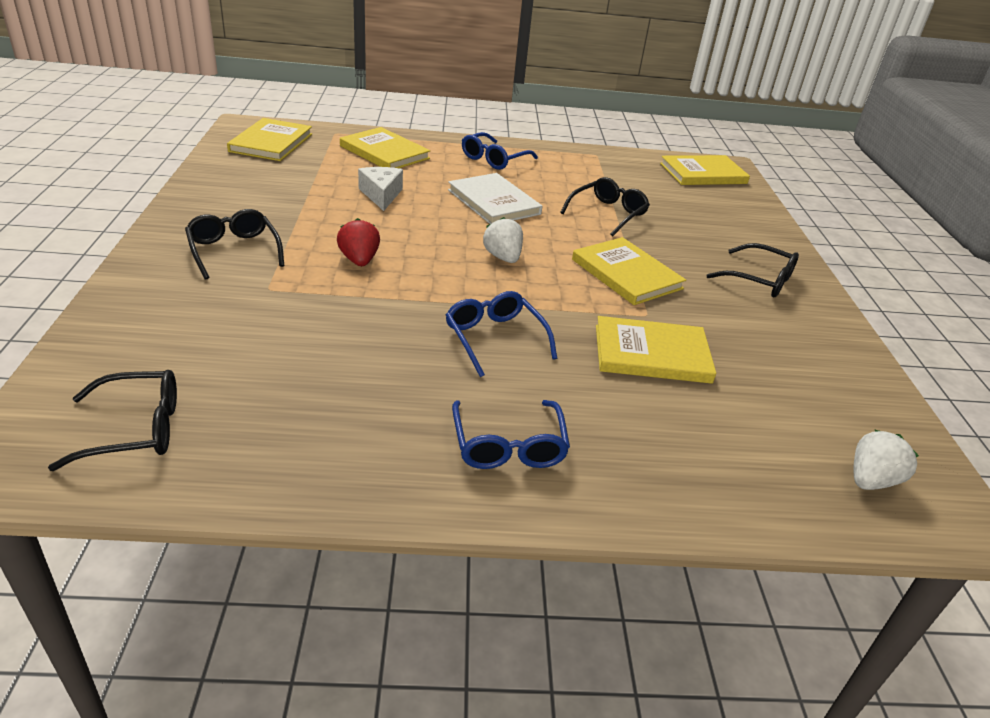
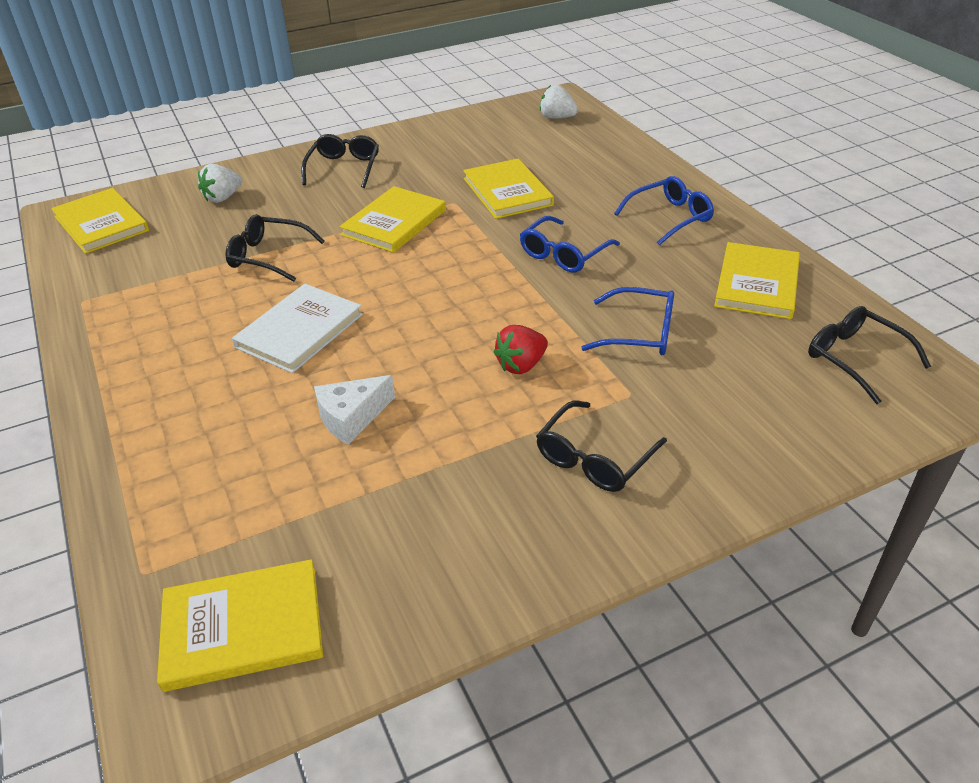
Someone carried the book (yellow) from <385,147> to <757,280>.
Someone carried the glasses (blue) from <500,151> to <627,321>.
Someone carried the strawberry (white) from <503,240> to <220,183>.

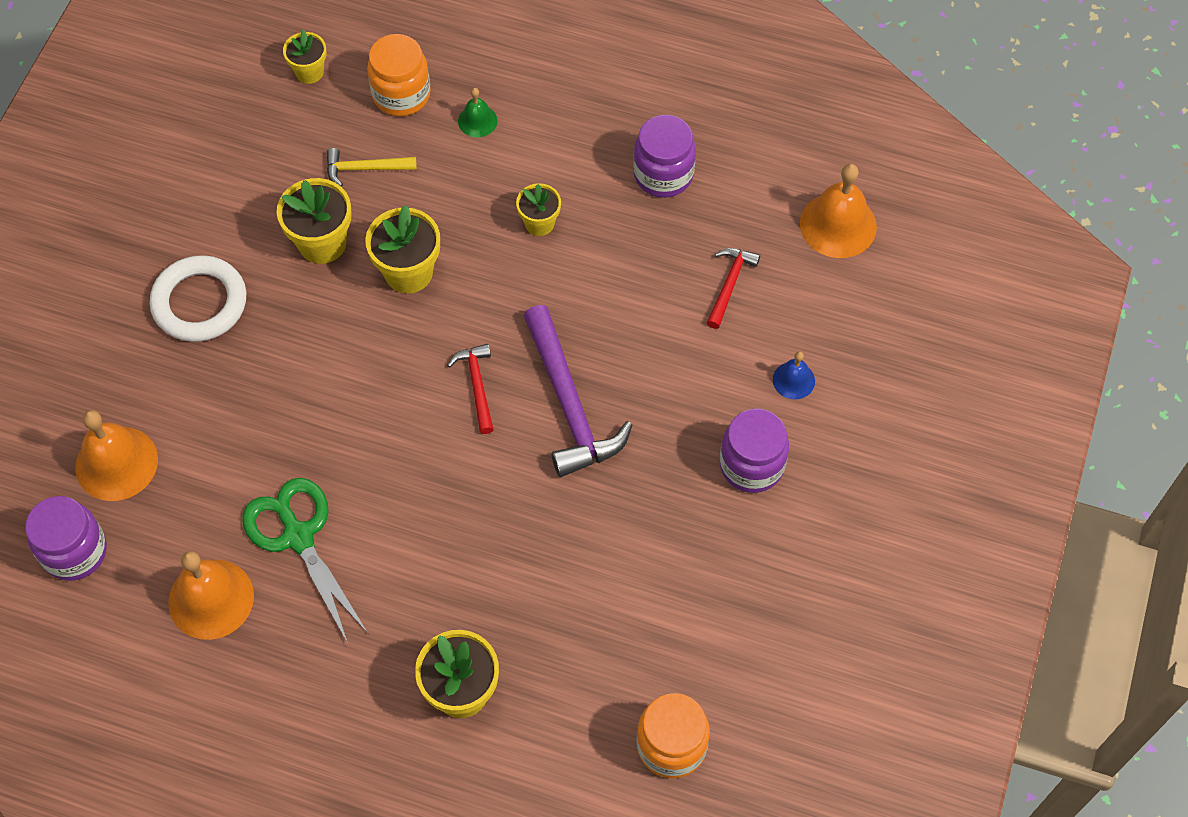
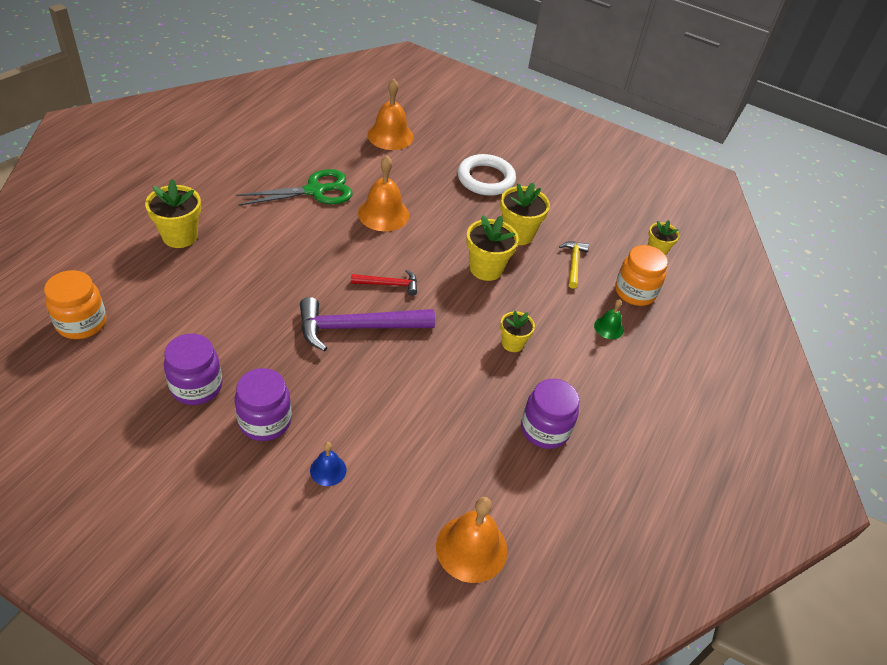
Someone carried the jar (purple) from <66,538> to <193,369>.
Someone carried the bell (orange) from <211,595> to <383,193>.
Someone took away the hammer (red) at <733,288>.

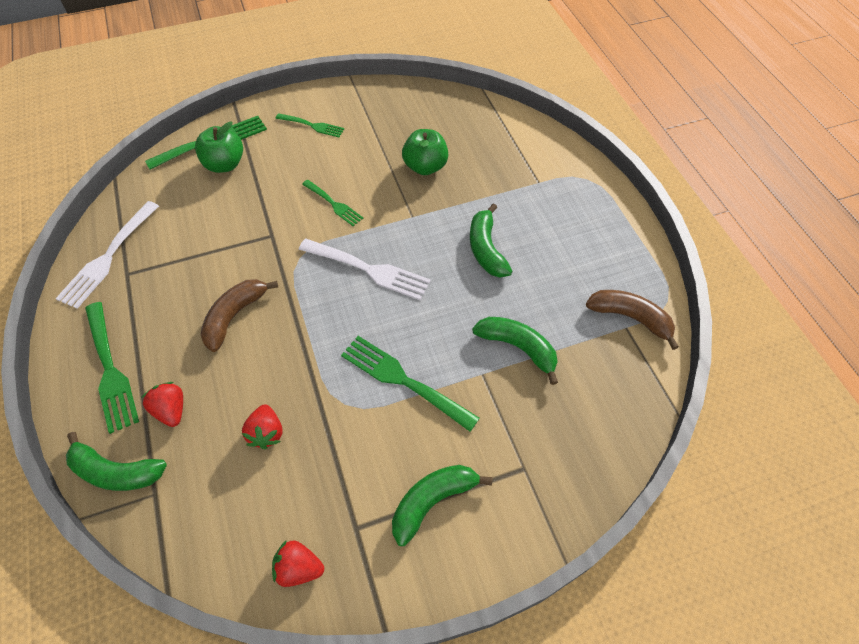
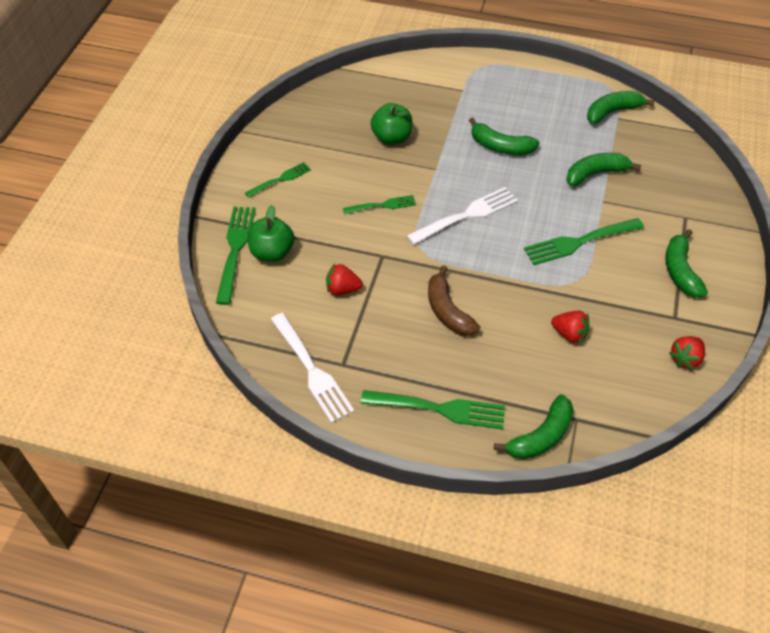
Someone carried the strawberry (red) from <162,404> to <344,279>.
Someone repainted the banana (brown) at <632,320>, which became the banana (green) at <621,107>.

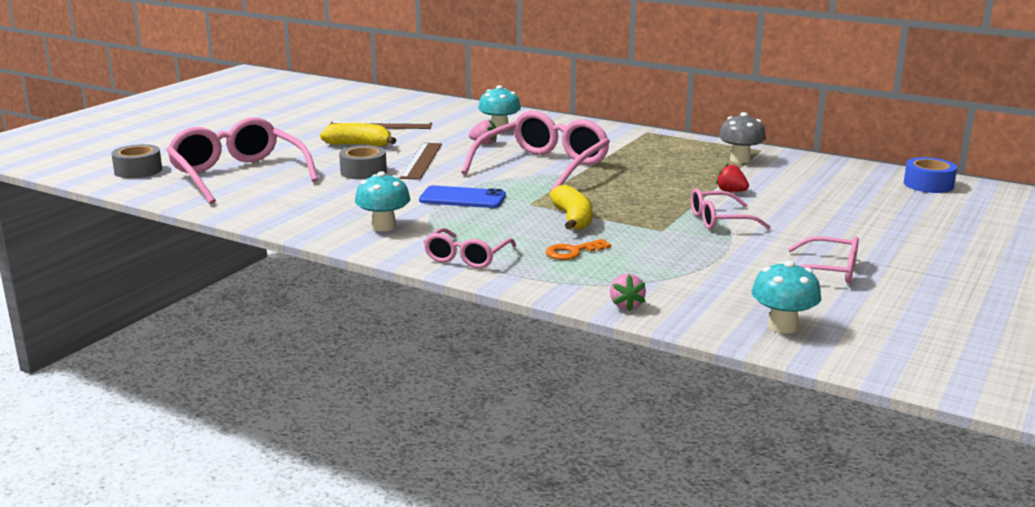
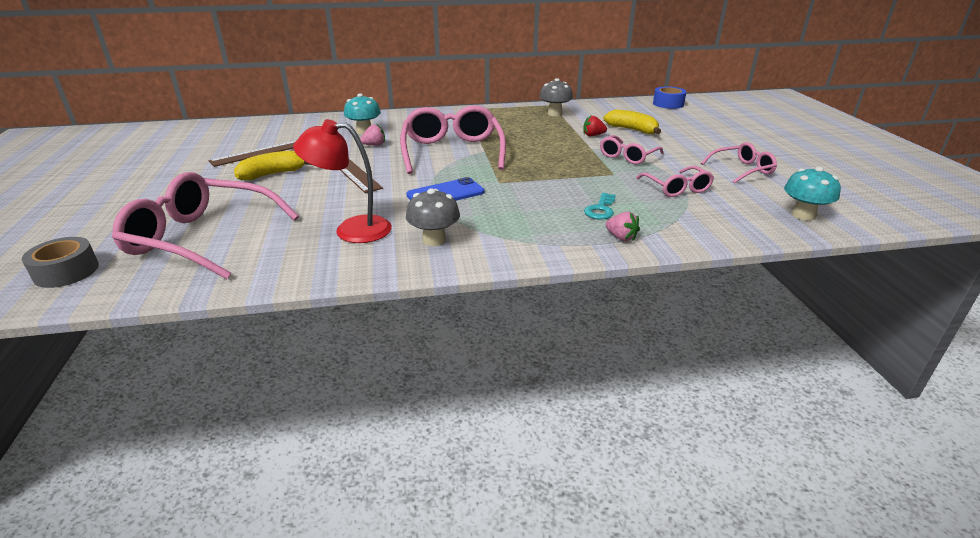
Someone took away the tape (grey) at <363,162>.
Someone repainted the mushroom (turquoise) at <382,201>, which became the mushroom (grey) at <433,217>.
Someone carried the glasses (pink) from <470,248> to <675,181>.
Someone repainted the key (orange) at <578,249>, which became the key (turquoise) at <600,206>.
Someone carried the banana (yellow) from <571,207> to <632,121>.
Someone carried the strawberry (pink) from <628,293> to <623,226>.
Someone put down the lamp (red) at <342,181>.

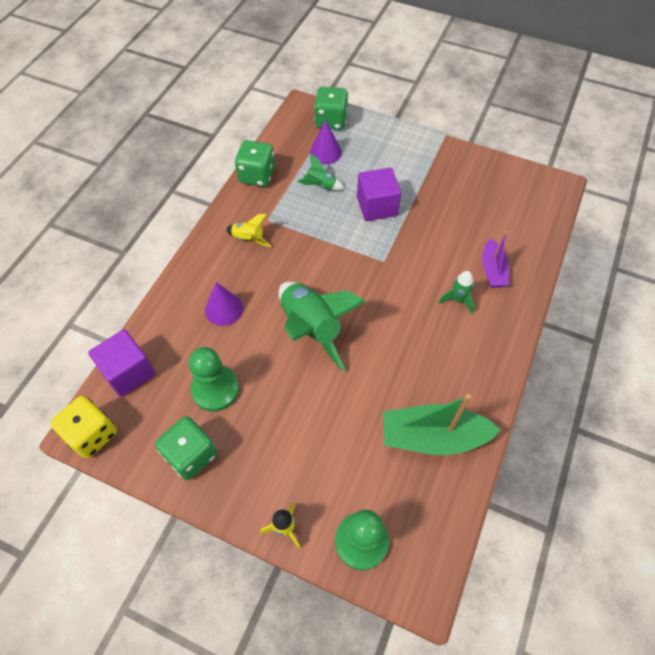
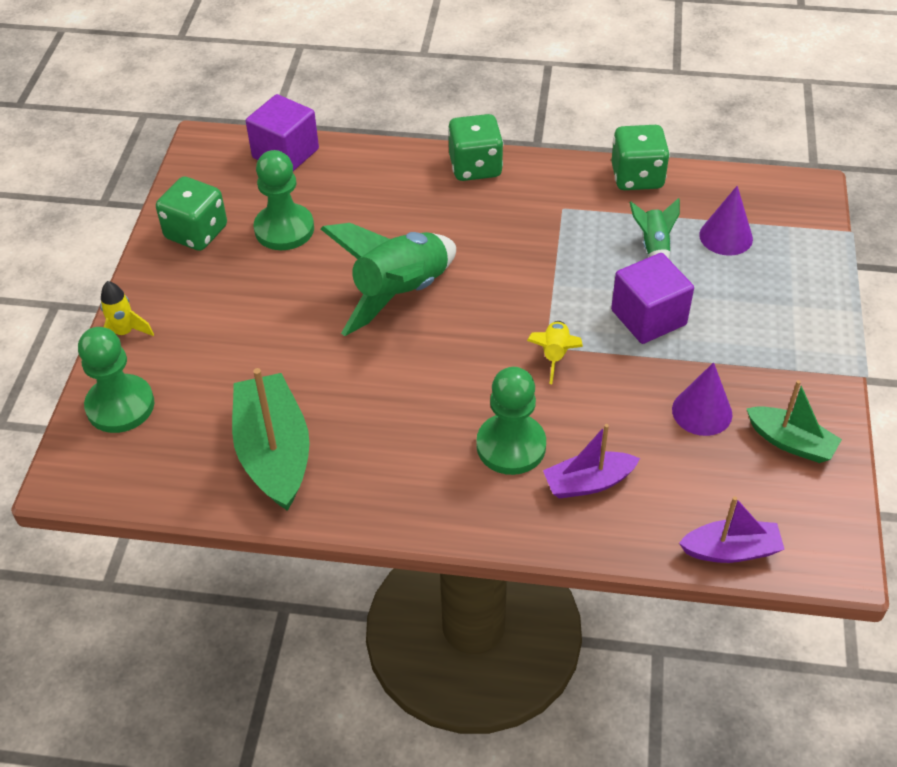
Someone took away the dice (yellow) at <83,427>.
Someone carried the cone (purple) from <224,304> to <702,399>.
Someone carried the rocket (yellow) from <248,230> to <555,352>.
Someone carried the dice (green) from <331,108> to <476,147>.
Someone swapped the rocket (green) at <456,292> for the pawn (green) at <511,421>.
Someone put down the boat (purple) at <732,529>.
Someone put down the boat (green) at <794,421>.

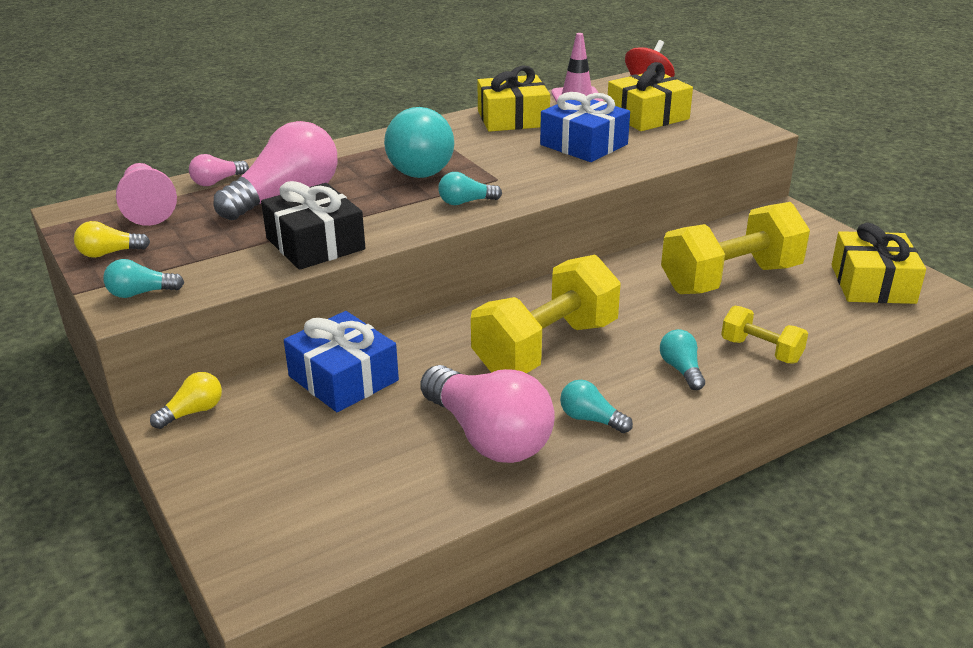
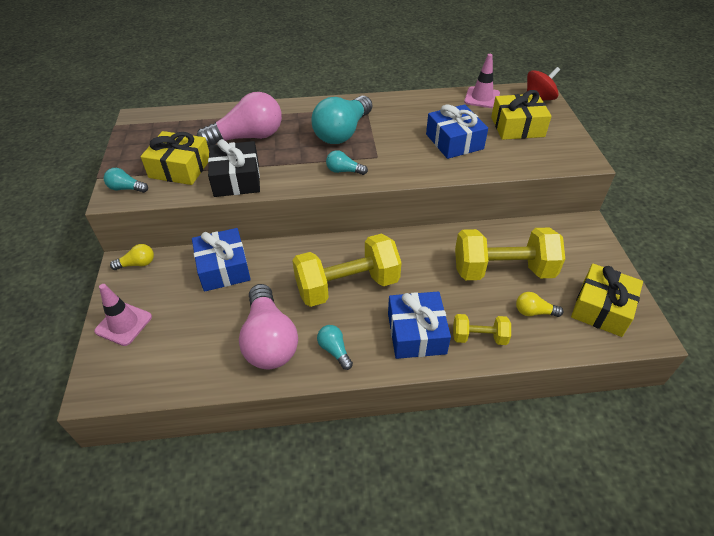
Someone carried the light bulb (yellow) from <112,239> to <539,304>.
Someone took away the pawn (pink) at <146,194>.
Someone took away the light bulb (pink) at <219,170>.
Someone carried the gift (yellow) from <513,99> to <175,158>.
Someone swapped the light bulb (turquoise) at <682,359> for the gift (blue) at <419,325>.
Someone rotated the dumbbell (yellow) at <764,335> by 60 degrees counterclockwise.
Someone put down the traffic cone (pink) at <123,315>.

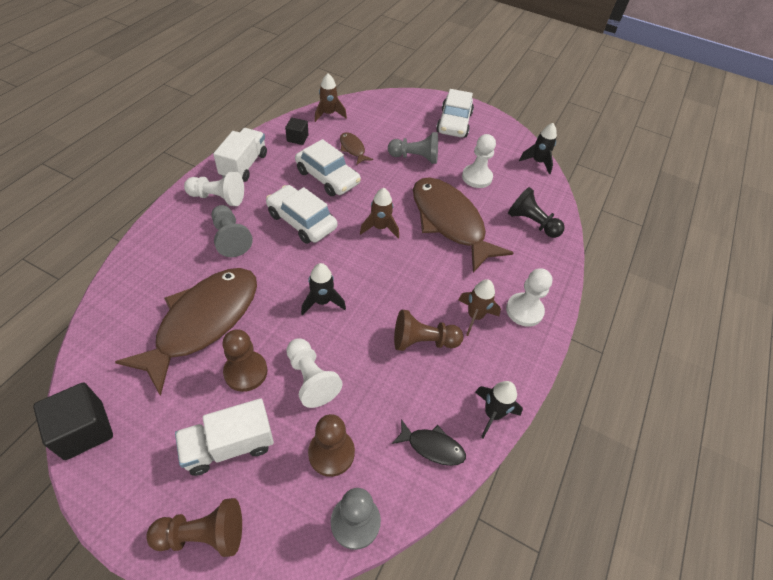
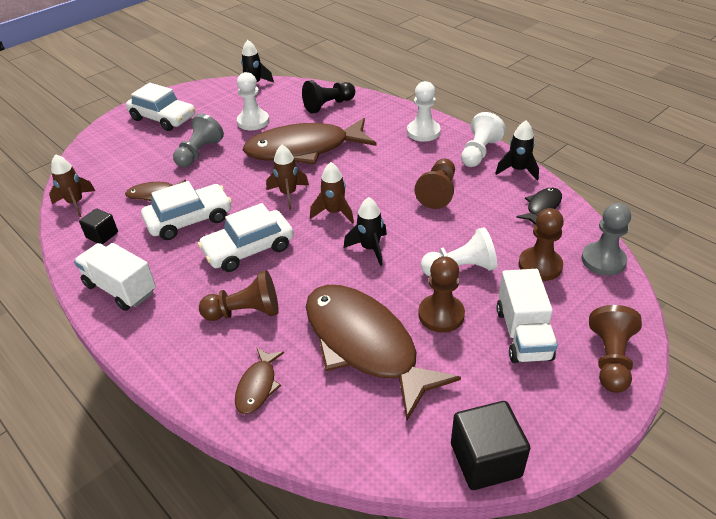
Someone carried the pawn (white) from <214,189> to <483,139>.
Someone repainted the pawn (grey) at <232,231>, which became the pawn (brown) at <239,295>.
Someone carried the rocket (brown) from <480,307> to <332,193>.
Someone put down the fish (brown) at <259,380>.

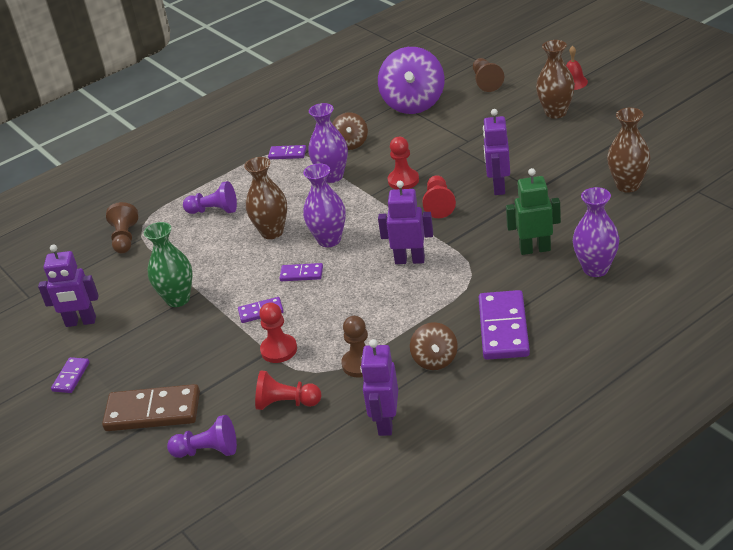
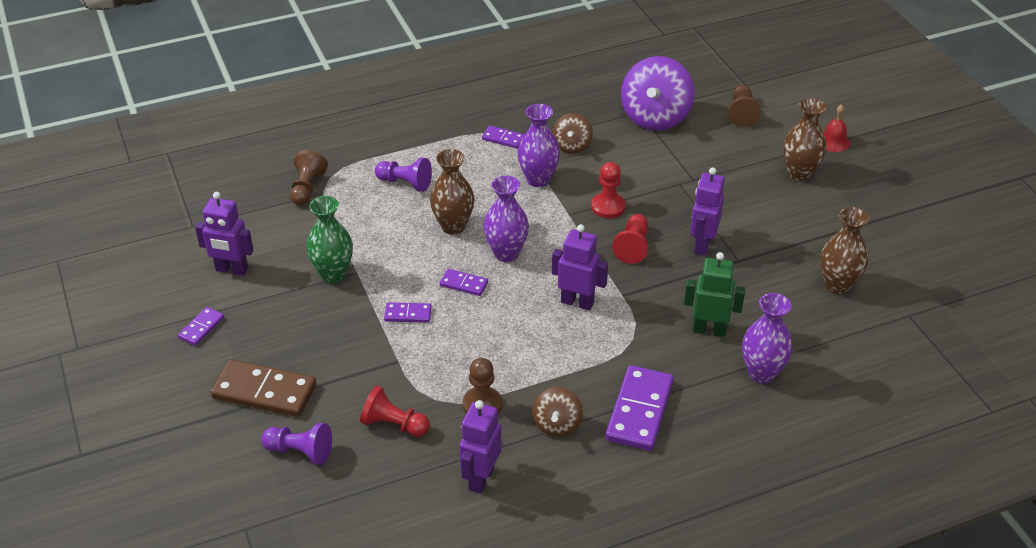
Someone took away the pawn (red) at <278,332>.

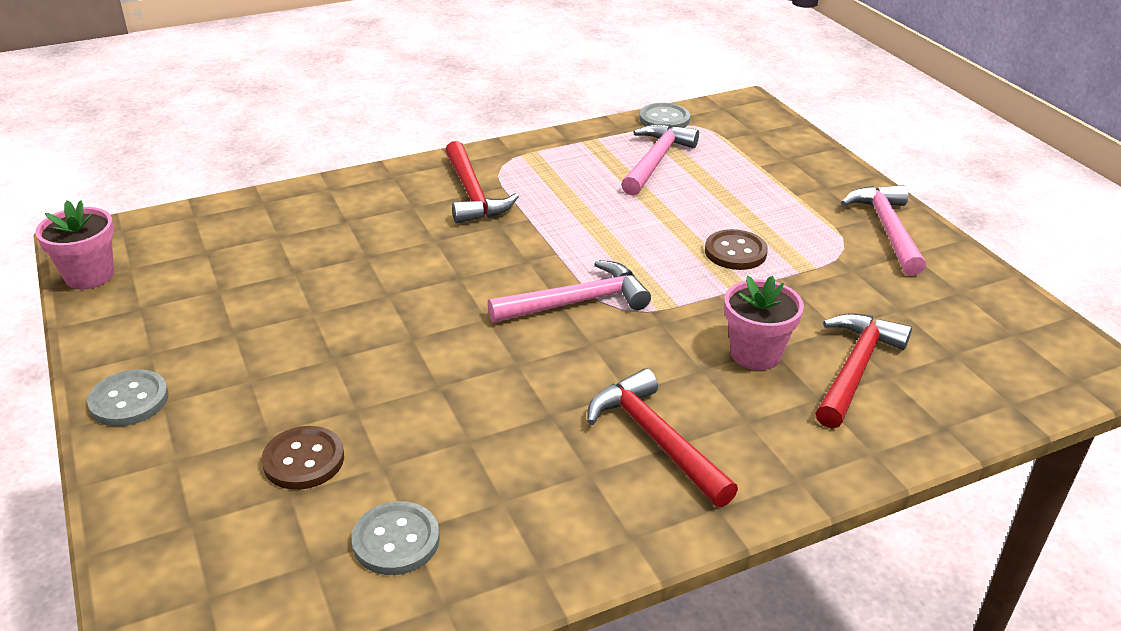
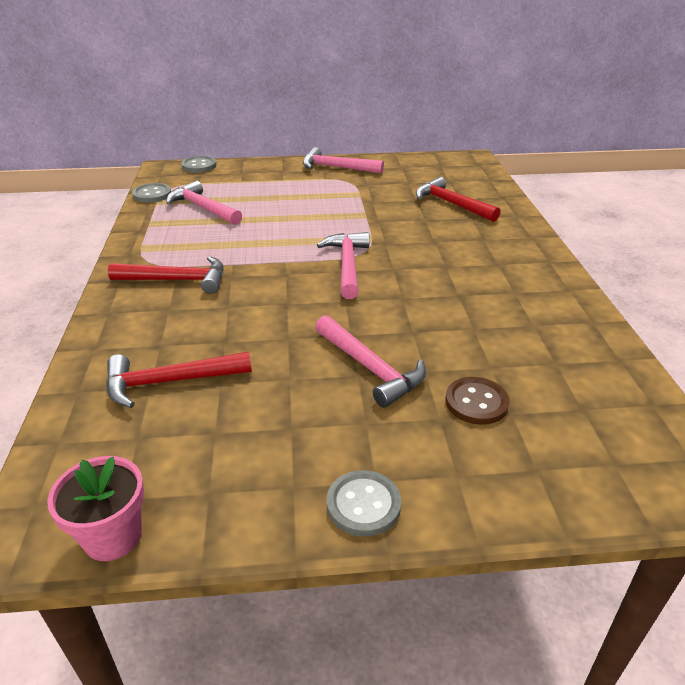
Someone carried the button (grey) from <396,538> to <199,164>.
Someone carried the hammer (red) from <662,437> to <179,380>.
Someone took away the button (brown) at <736,249>.
Someone took away the flower pot (pink) at <764,323>.
Someone put down the hammer (pink) at <370,361>.

